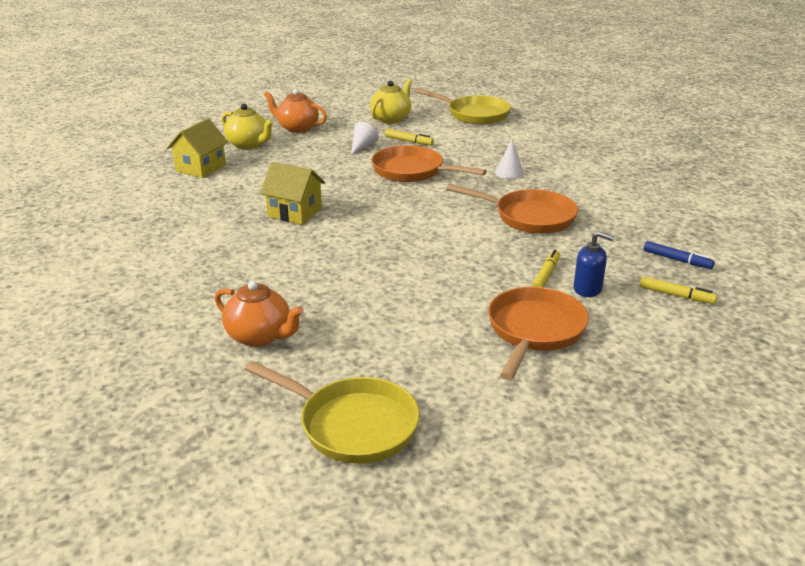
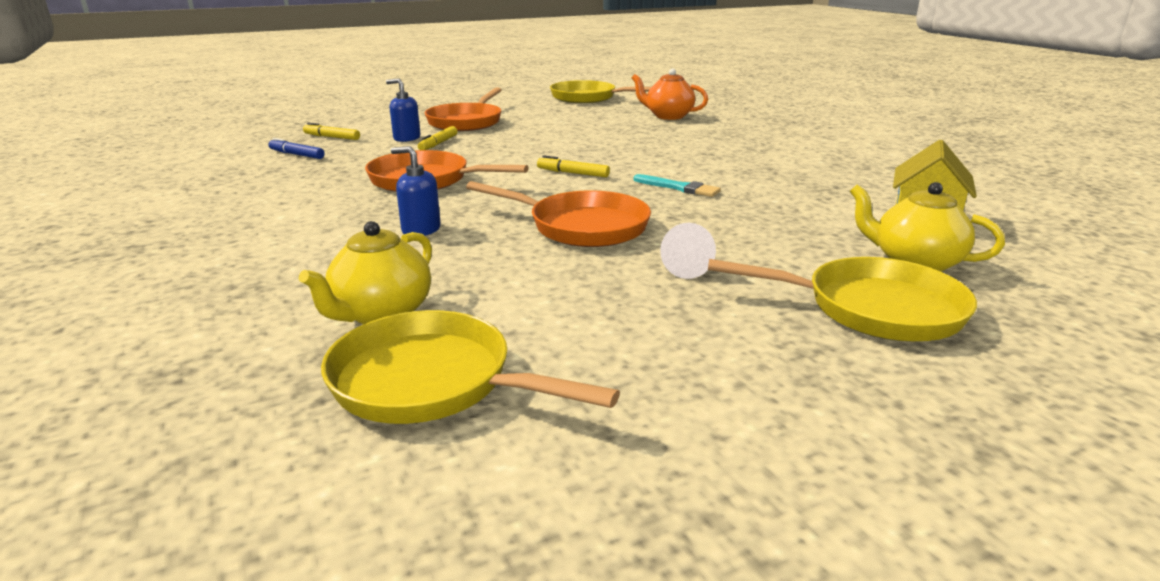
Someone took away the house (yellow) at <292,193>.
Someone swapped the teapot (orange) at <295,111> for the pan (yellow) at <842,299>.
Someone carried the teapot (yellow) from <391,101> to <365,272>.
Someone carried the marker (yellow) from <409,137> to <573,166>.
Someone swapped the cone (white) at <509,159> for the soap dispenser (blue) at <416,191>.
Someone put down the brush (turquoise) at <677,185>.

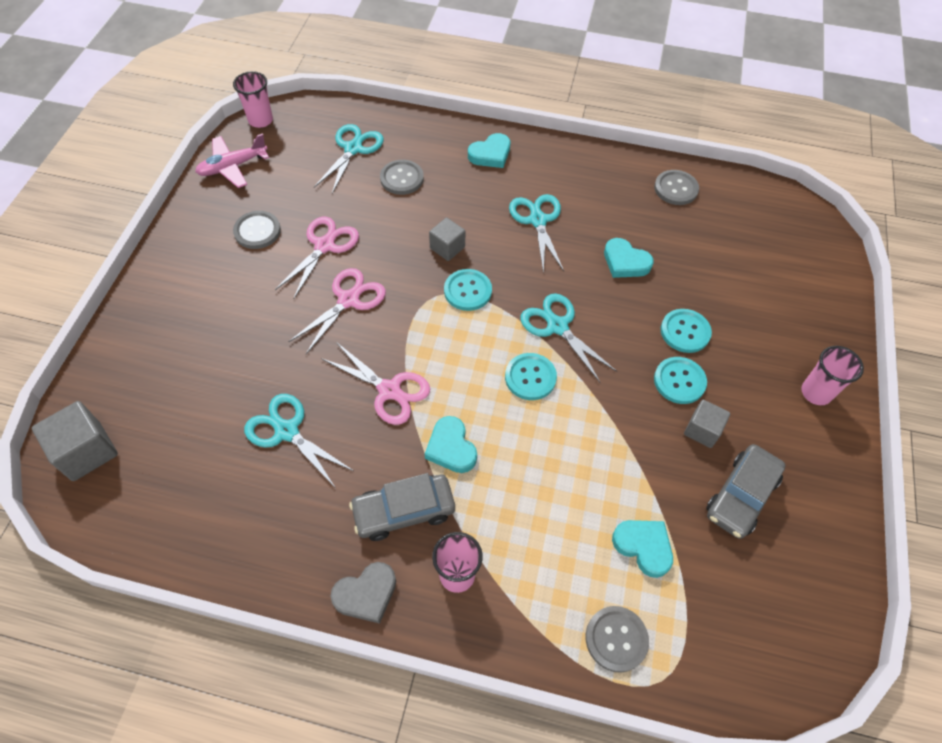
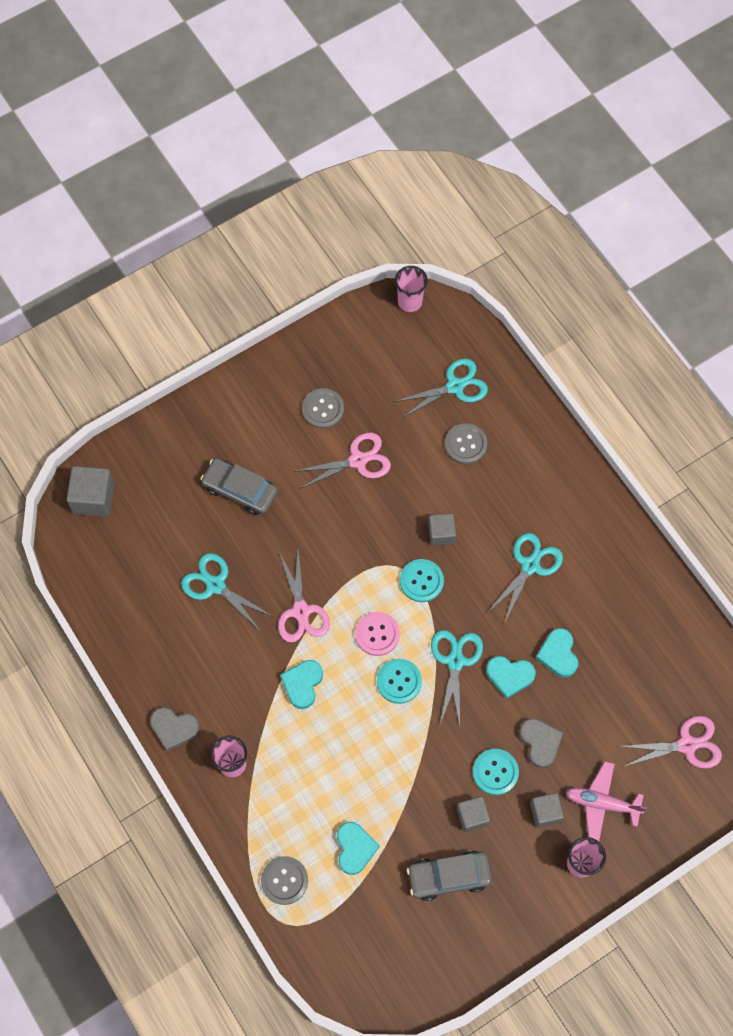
Someone carried the plane (pink) from <232,160> to <606,801>.
Someone rotated the scissors (turquoise) at <299,440> by 45 degrees counterclockwise.
Someone carried the scissors (pink) from <337,311> to <669,742>.
Someone carried the car (grey) from <402,507> to <239,486>.
Someone carried the heart (turquoise) from <489,150> to <511,677>.
Someone took away the button (grey) at <676,187>.
Someone swapped the button (turquoise) at <686,331> for the heart (grey) at <541,743>.
Someone put down the button (pink) at <377,634>.
Someone put down the cube (grey) at <547,810>.

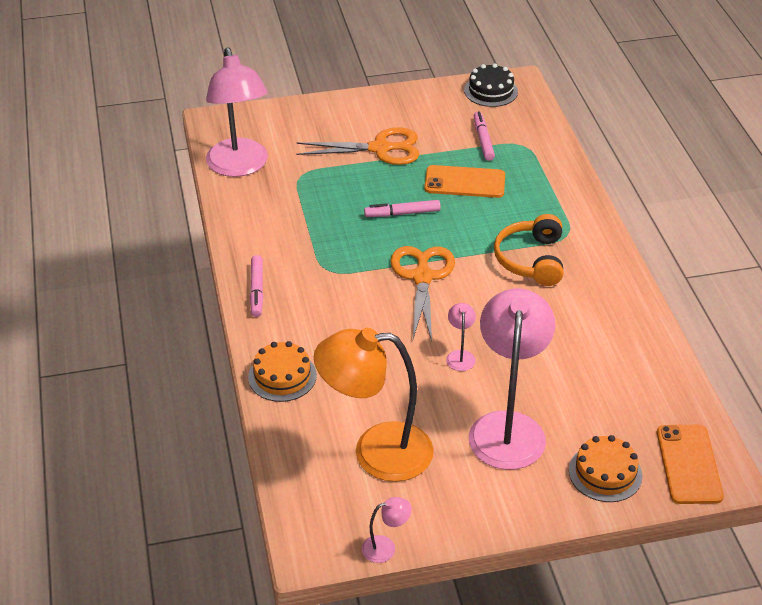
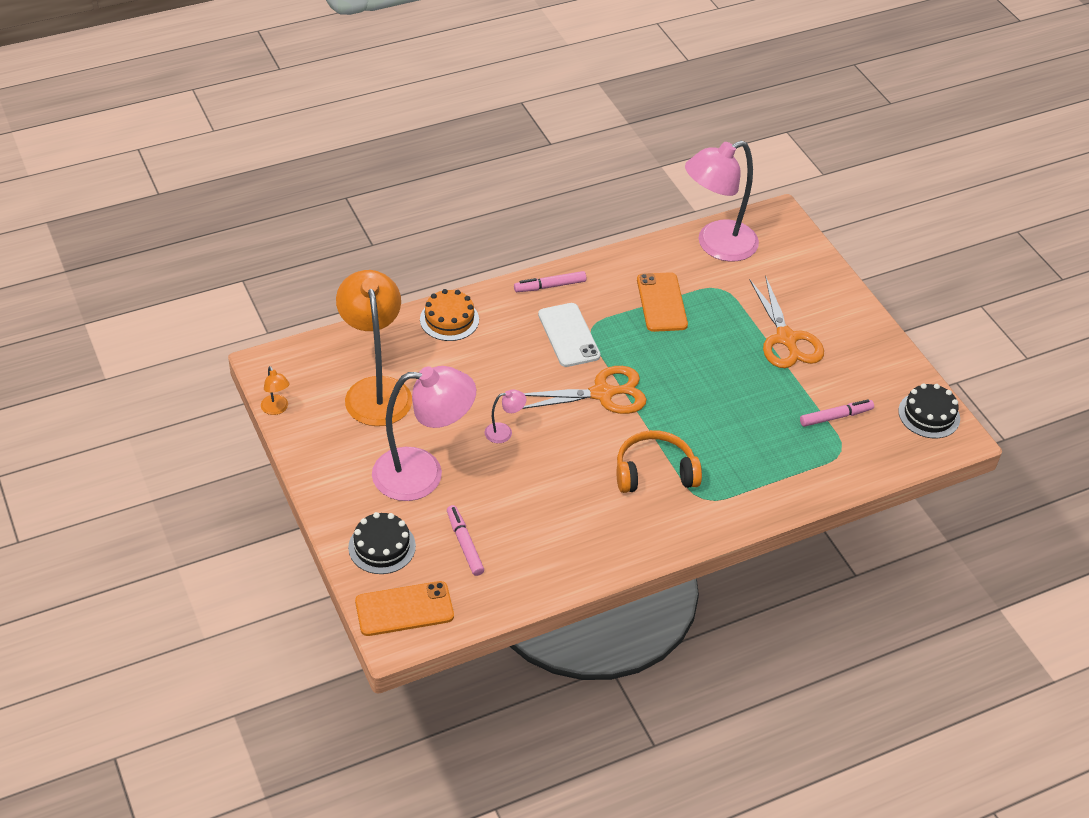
Someone repainted the lamp (pink) at <387,530>, which became the lamp (orange) at <275,390>.
Someone carried the marker (pink) from <402,208> to <465,540>.
Someone carried the phone (orange) from <464,181> to <662,302>.
Someone repainted the cake (orange) at <606,468>, which became the cake (black) at <382,543>.
Someone put down the phone (white) at <569,335>.

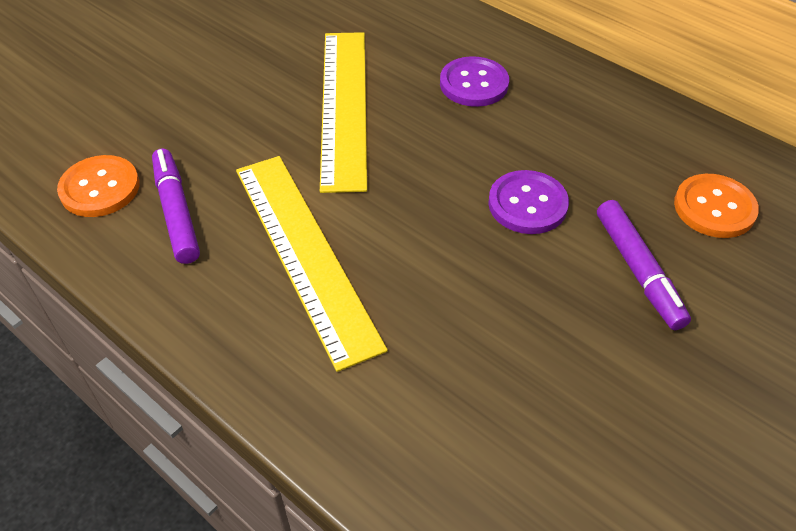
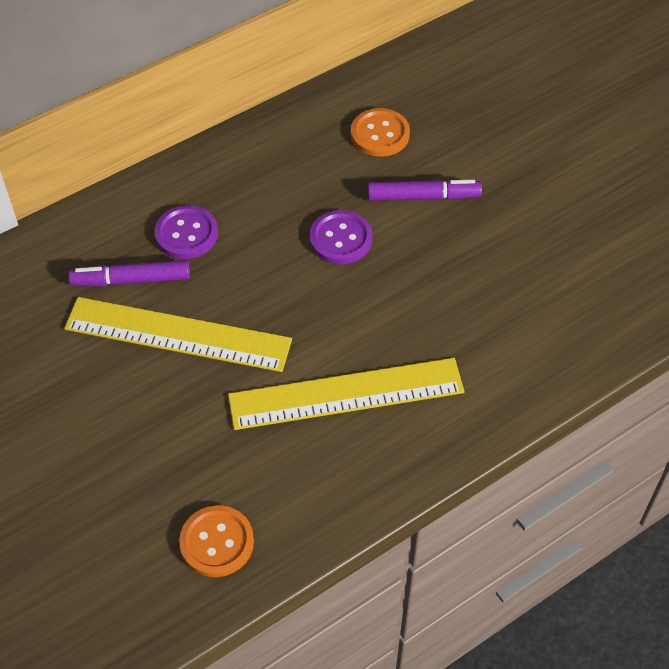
Someone carried the marker (purple) from <176,206> to <129,273>.

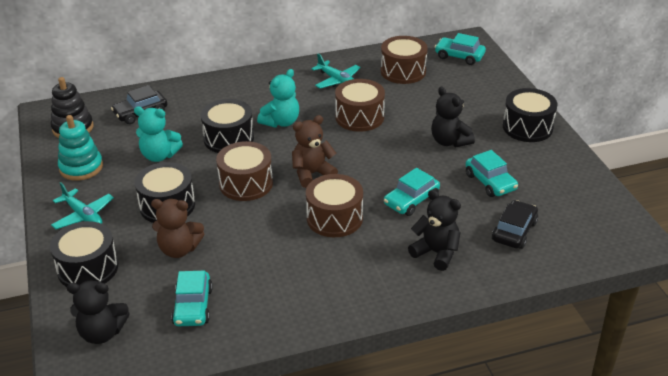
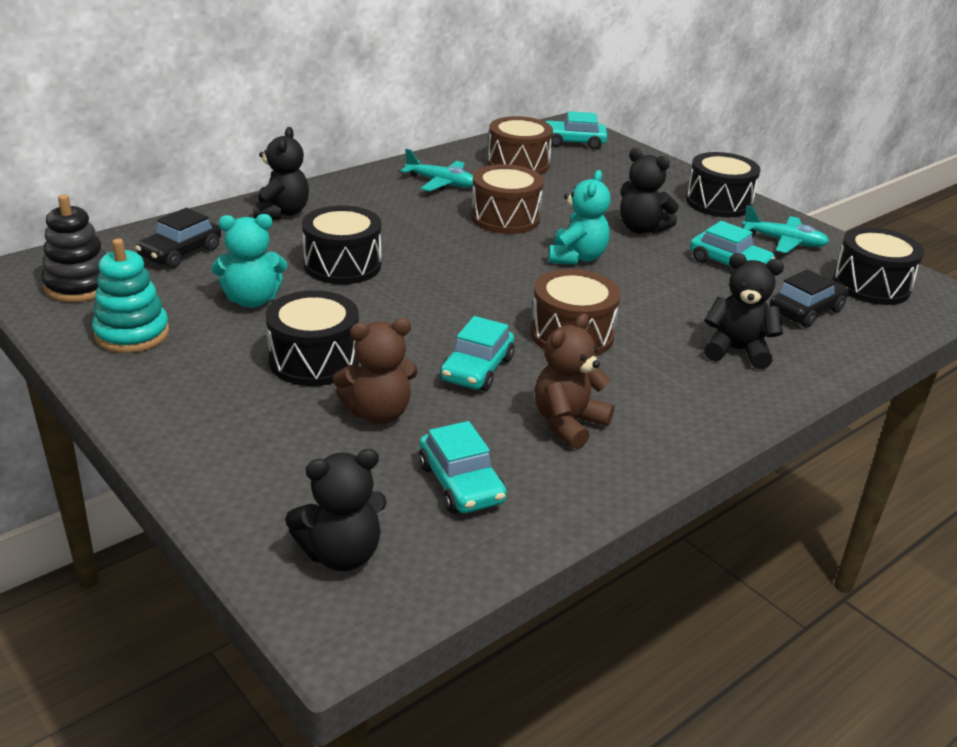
Someone carried the drum (black) from <84,254> to <878,266>.
Someone carried the plane (turquoise) from <82,205> to <785,229>.
Someone took away the drum (brown) at <244,171>.
Someone carried the teddy bear (turquoise) from <278,98> to <579,217>.
Someone carried the teddy bear (brown) from <315,151> to <574,381>.
Someone carried the car (turquoise) from <412,192> to <477,353>.
Someone rotated the car (black) at <515,224> by 45 degrees clockwise.
Someone put down the teddy bear (black) at <281,173>.

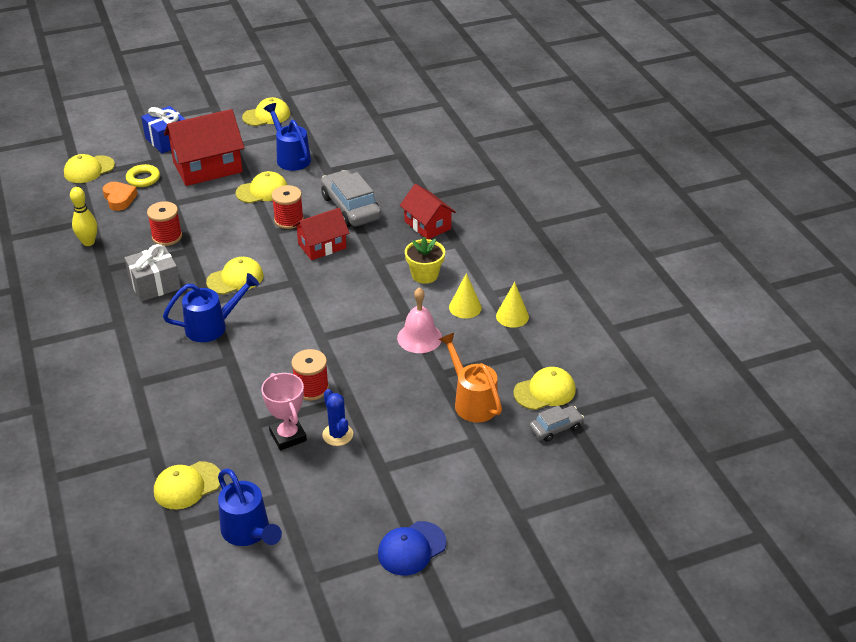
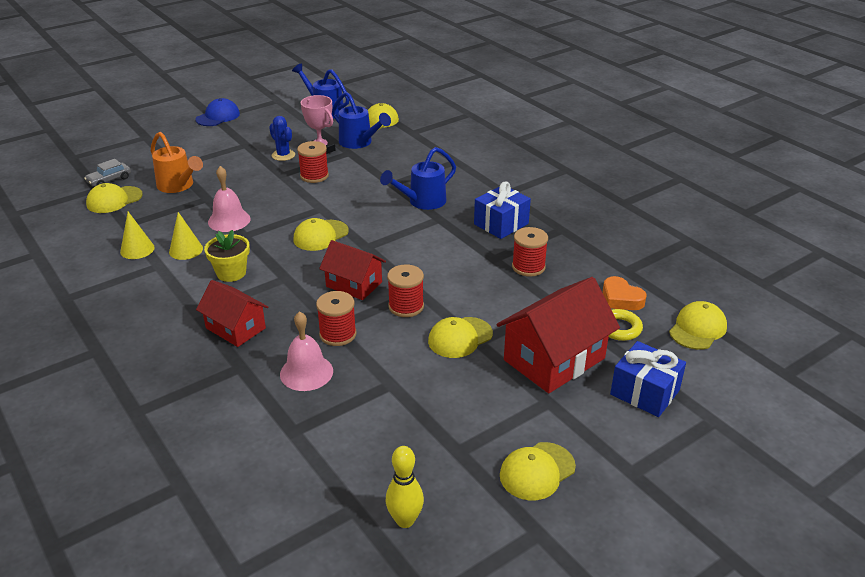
Someone carried the bowling pin (yellow) from <83,216> to <405,487>.
Someone repainted the gift (grey) at <152,273>, which became the gift (blue) at <502,210>.
Someone carried the cap (yellow) from <234,275> to <321,234>.
Someone carried the watering can (blue) from <287,137> to <361,120>.
Someone rotated the house (red) at <321,234> by 75 degrees clockwise.
Someone swapped the car (grey) at <351,198> for the spool (red) at <336,318>.
Someone put down the bell (pink) at <306,351>.

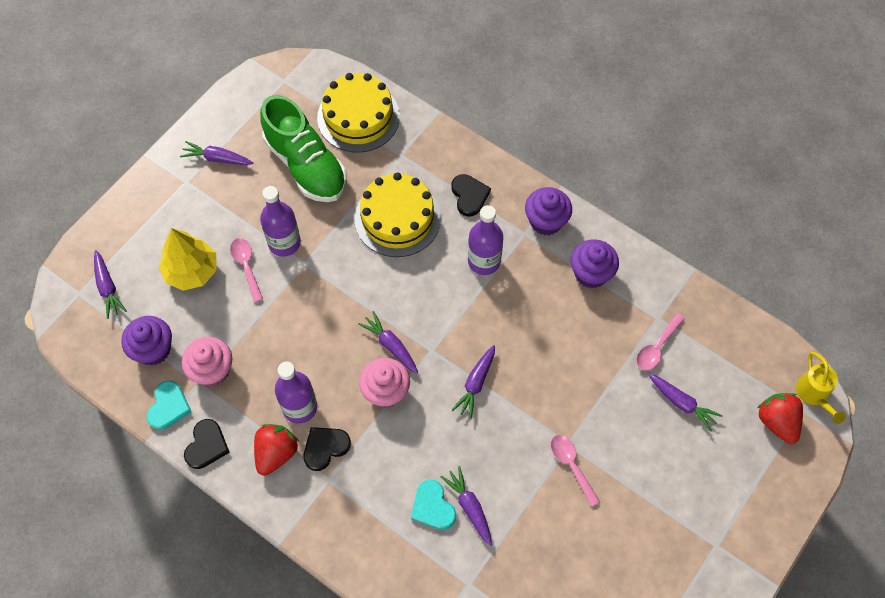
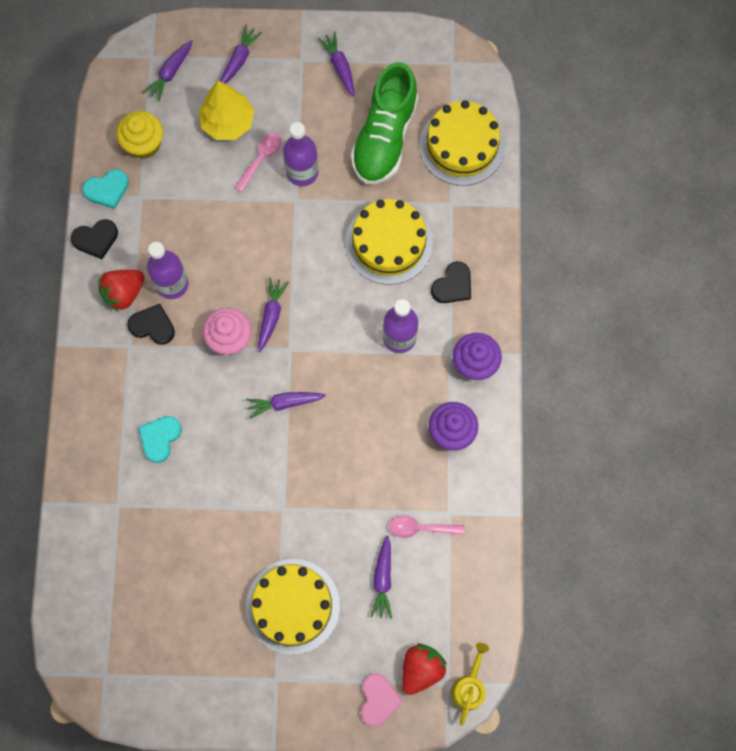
Someone repainted the cupcake (purple) at <146,341>, which became the cupcake (yellow) at <139,135>.
Someone took away the cupcake (pink) at <207,362>.
Someone rotated the strawberry (red) at <276,450> by 150 degrees clockwise.
Someone carried the carrot (purple) from <466,506> to <241,54>.
Someone took away the spoon (pink) at <575,471>.
Someone rotated the watering can (yellow) at <821,388> by 150 degrees clockwise.
Someone put down the cake (yellow) at <293,607>.
Someone put down the heart (pink) at <382,700>.

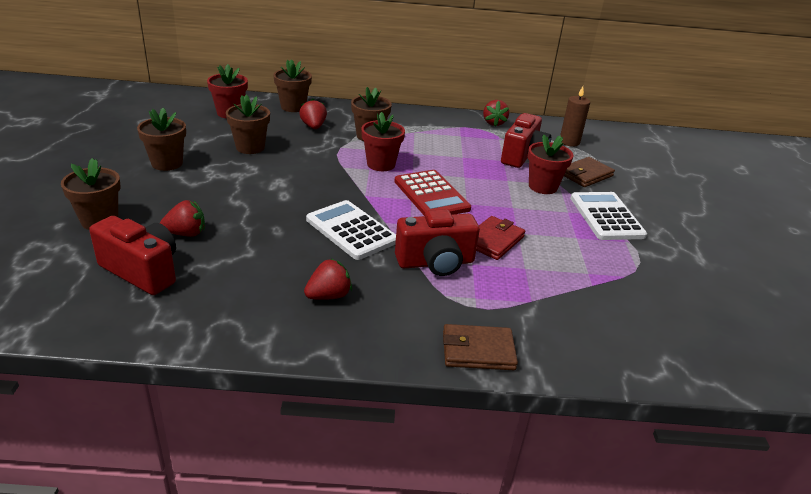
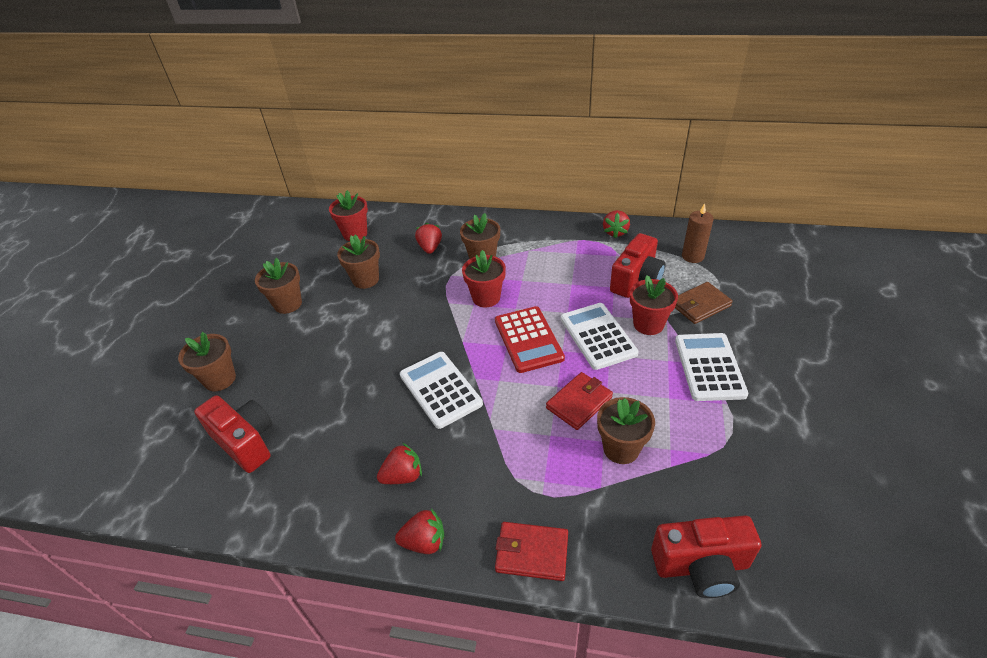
Someone carried the strawberry (red) from <182,218> to <419,531>.
Someone carried the flower pot (brown) from <292,85> to <626,430>.
Someone carried the camera (red) from <437,242> to <706,556>.
Someone repainted the wallet (brown) at <480,347>, which became the wallet (red) at <531,551>.
Someone put down the calculator (white) at <600,336>.

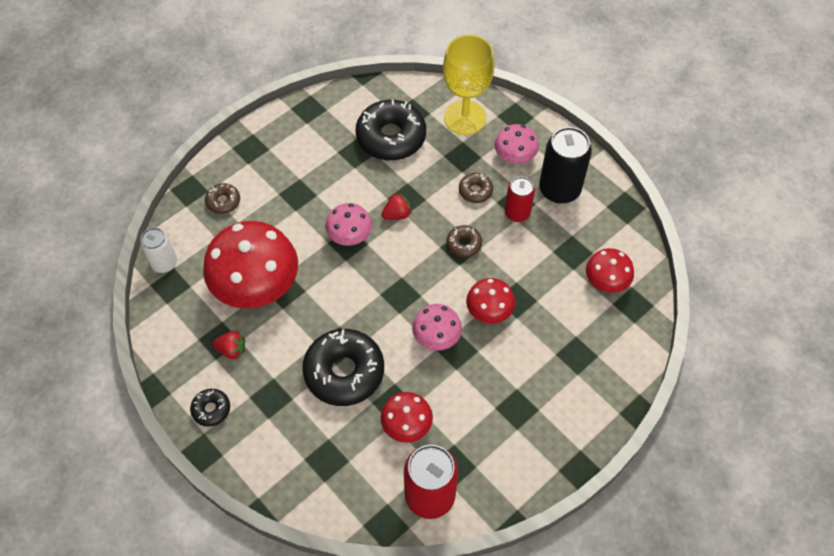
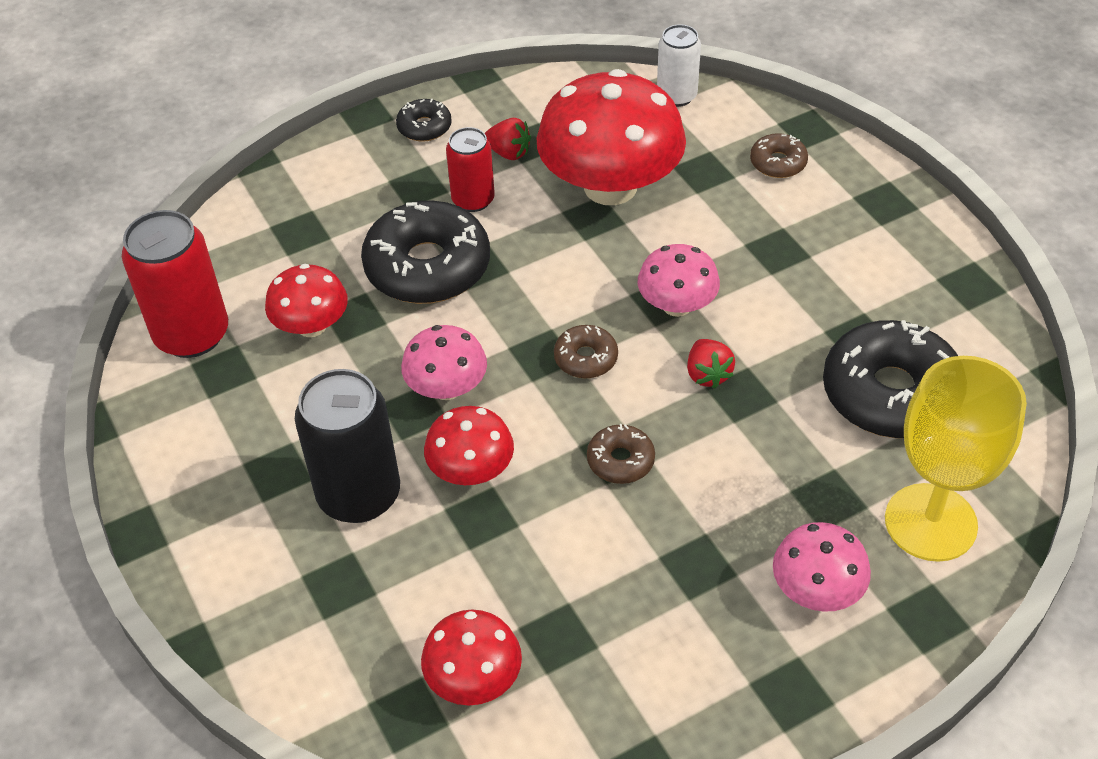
Someone rotated the strawberry (red) at <229,345> by 90 degrees counterclockwise.
Someone carried the donut (brown) from <476,188> to <586,351>.
Someone carried the can (red) from <520,199> to <470,169>.
Someone carried the can (black) from <565,165> to <347,446>.

